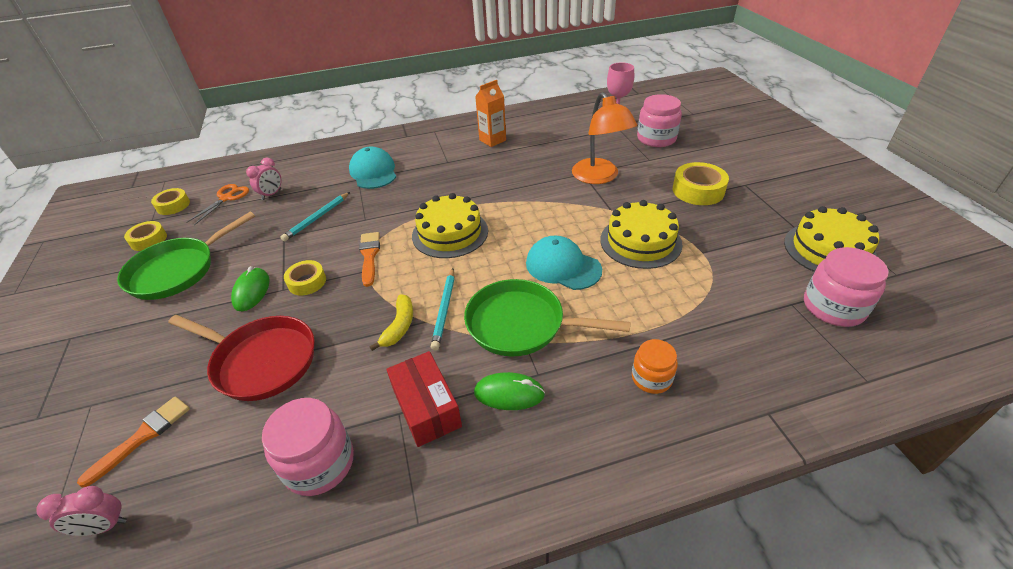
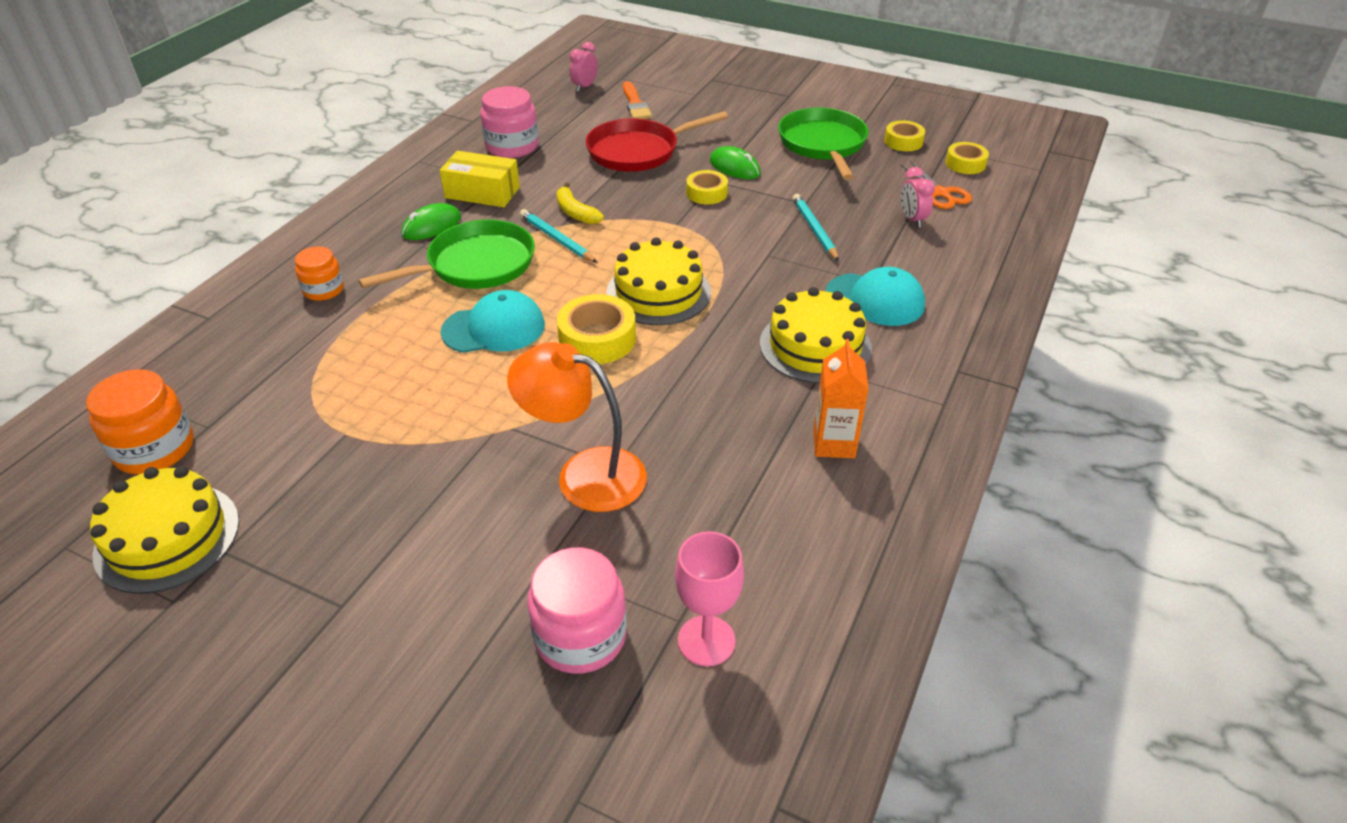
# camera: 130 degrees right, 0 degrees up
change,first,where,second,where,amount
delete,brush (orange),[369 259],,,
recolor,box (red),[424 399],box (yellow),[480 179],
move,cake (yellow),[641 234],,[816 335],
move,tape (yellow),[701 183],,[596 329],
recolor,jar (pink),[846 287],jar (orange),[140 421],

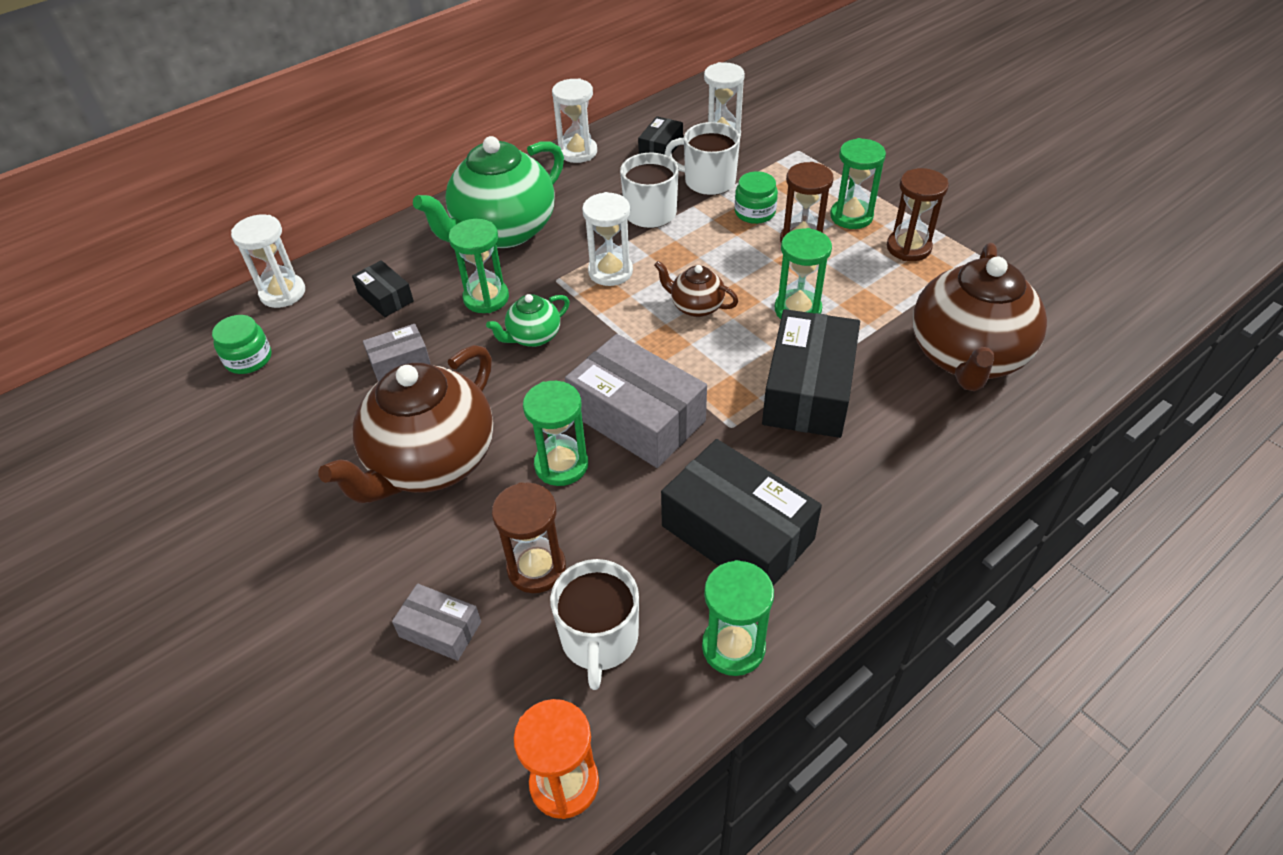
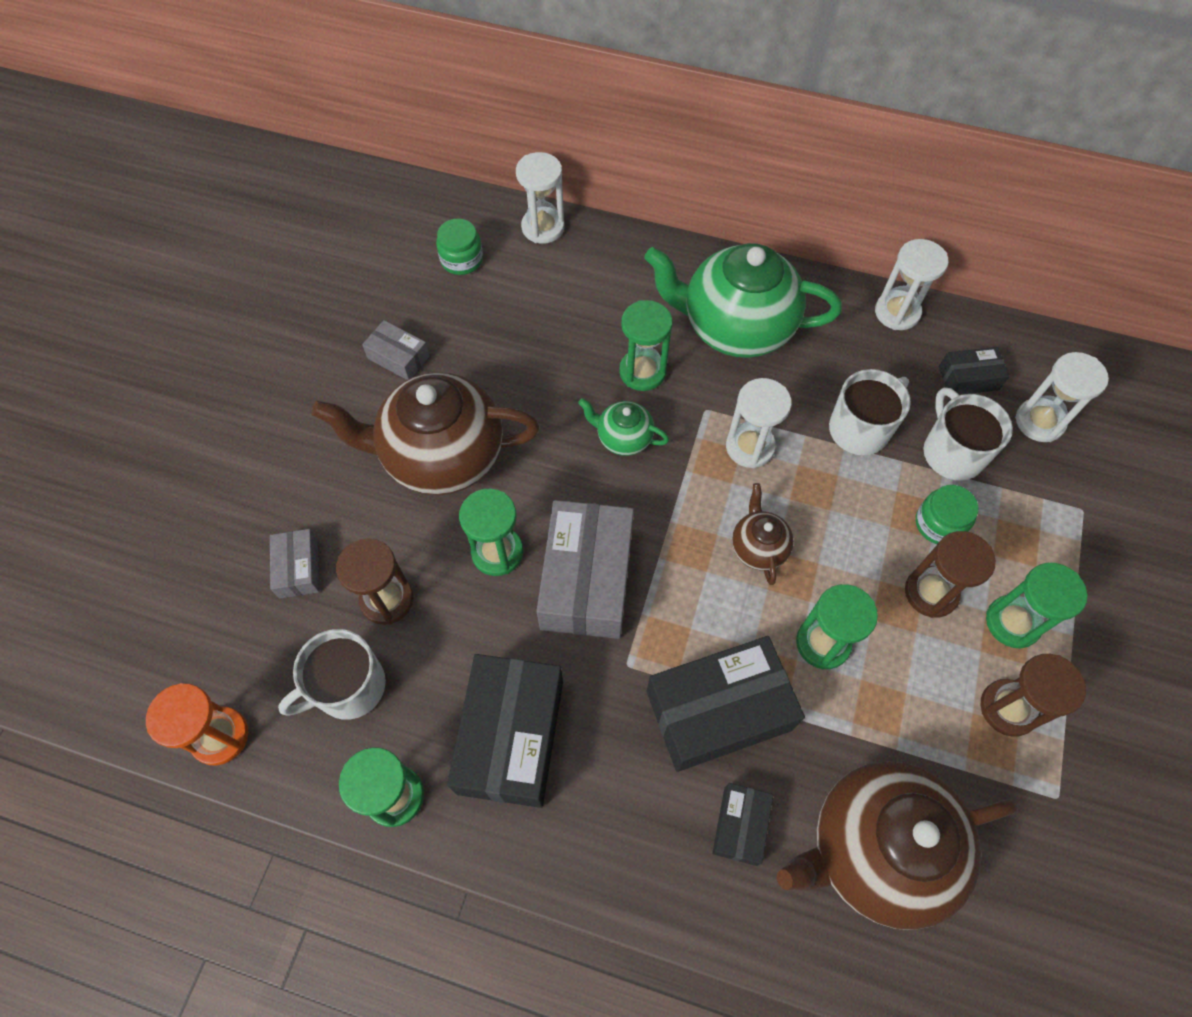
# camera: 55 degrees right, 15 degrees up
change,first,where,second,where,amount
move,box (black),[383 288],,[742 824],
move,box (grey),[397 352],,[396 350],

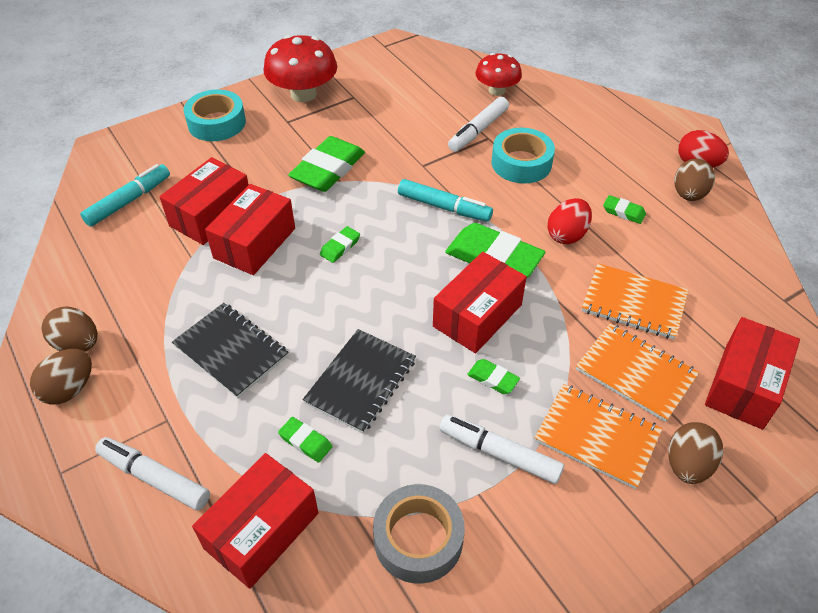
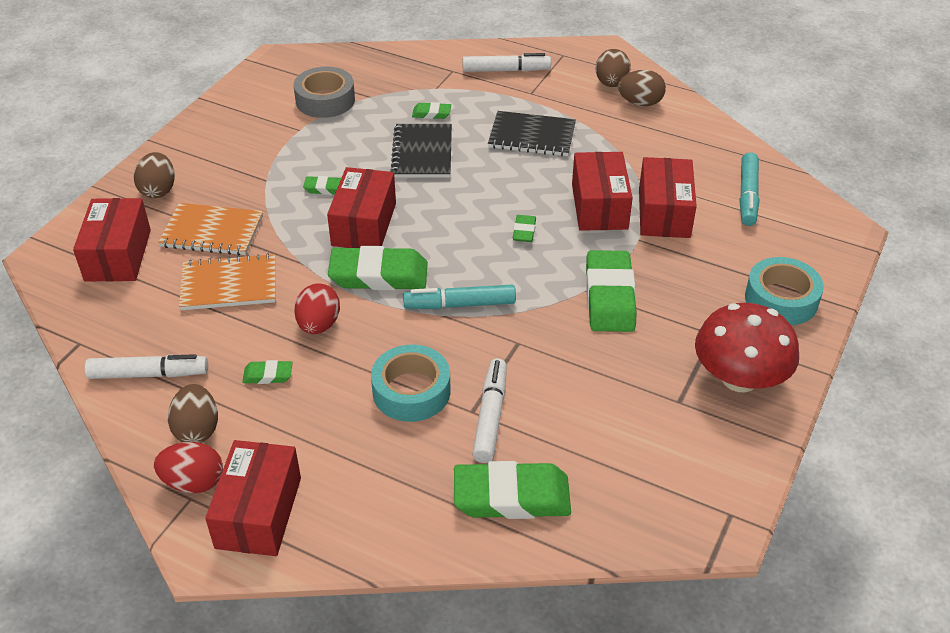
# camera: 150 degrees right, 5 degrees down
change,first,where,second,where,amount
move,box (red),[255 521],,[253 498],
move,marker (white),[502 449],,[146 366],
replace,mushroom (red),[498 74],eraser (green),[512 490],
delete,notebook (orange),[598 436],,,

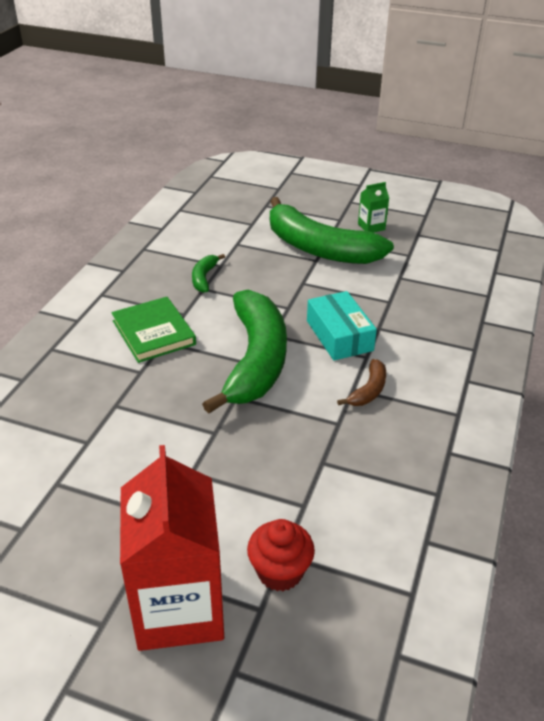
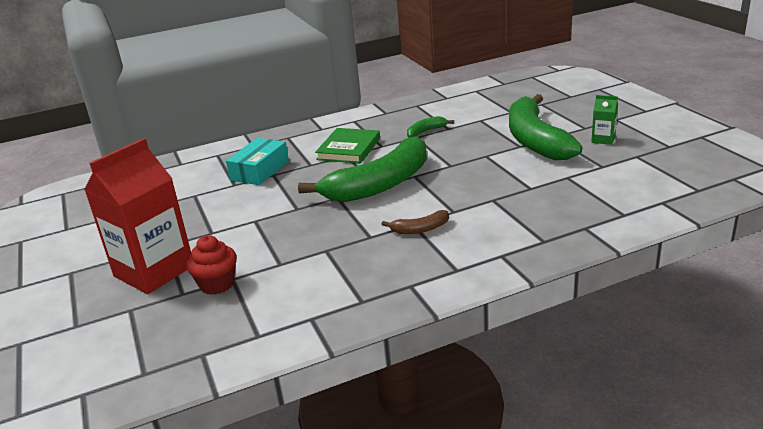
# camera: 50 degrees right, 10 degrees down
change,first,where,second,where,amount
move,box (turquoise),[342 325],,[257 161],

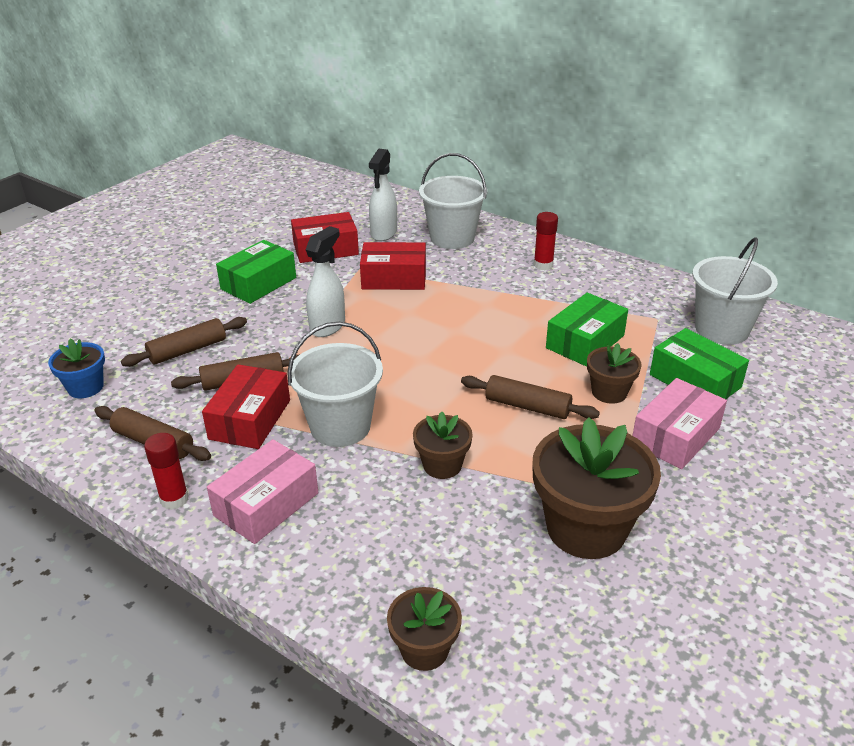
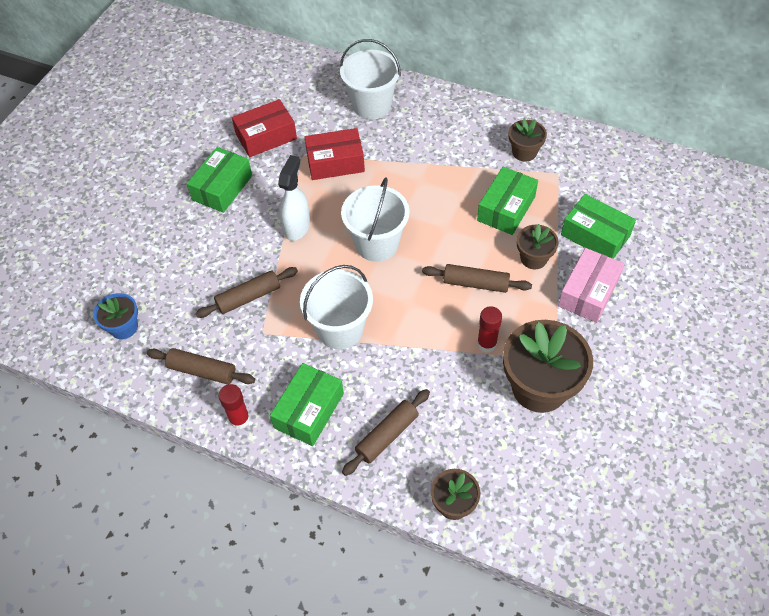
# camera: 10 degrees left, 20 degrees up
change,first,where,second,where,amount
move,rolling pin (brown),[184 342],,[386 432],
delete,box (red),[246 406],,,
recolor,box (pink),[263 491],box (green),[307 404],
delete,spray bottle (white),[383 195],,,
move,flower pot (brown),[443 445],,[528 140],
move,glue stick (red),[546 241],,[489 329],
move,bucket (white),[735 291],,[375 219],

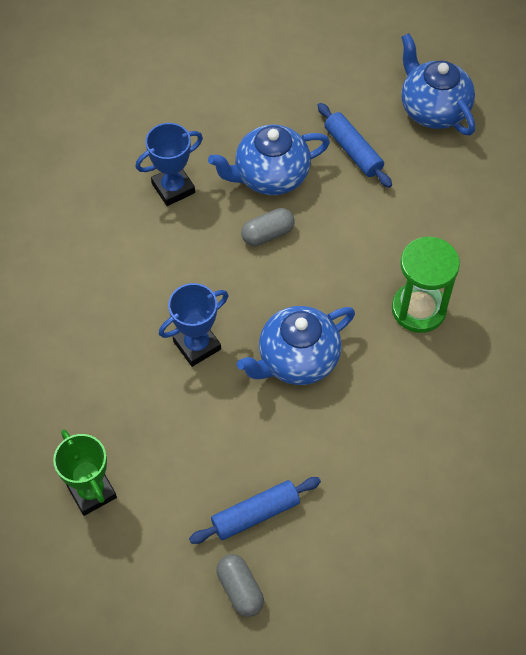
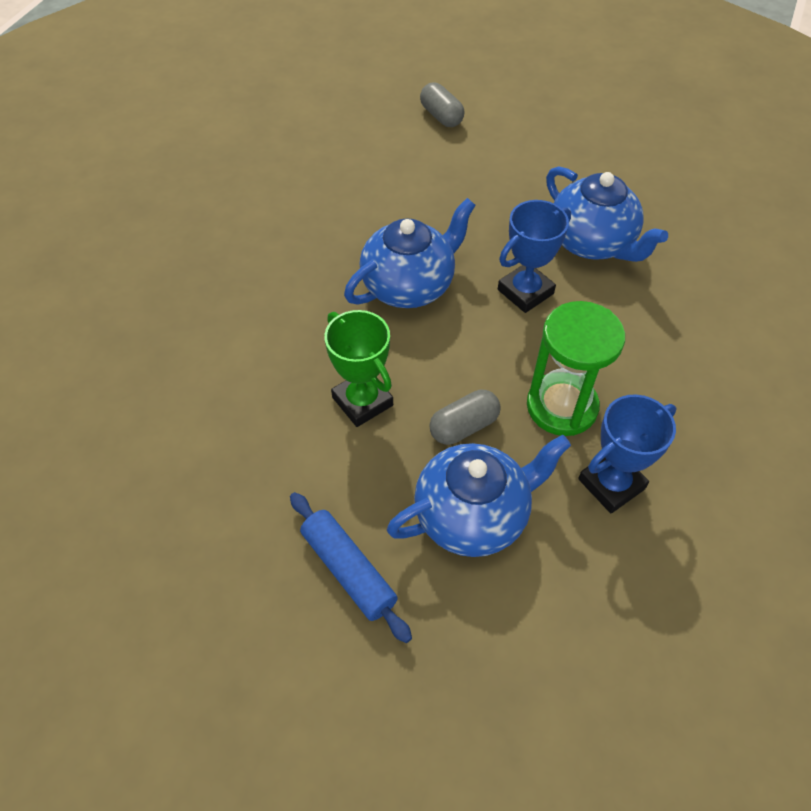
# camera: 175 degrees right, 5 degrees down
change,first,where,second,where,amount
move,trophy (green),[85 472],,[358 368],
delete,rolling pin (blue),[255 510],,,
move,hourglass (green),[426 285],,[576 368],
move,teapot (blue),[438 84],,[607 214],

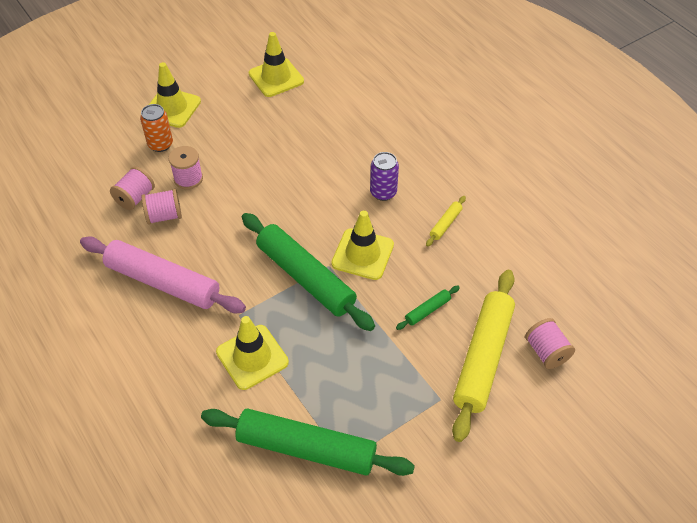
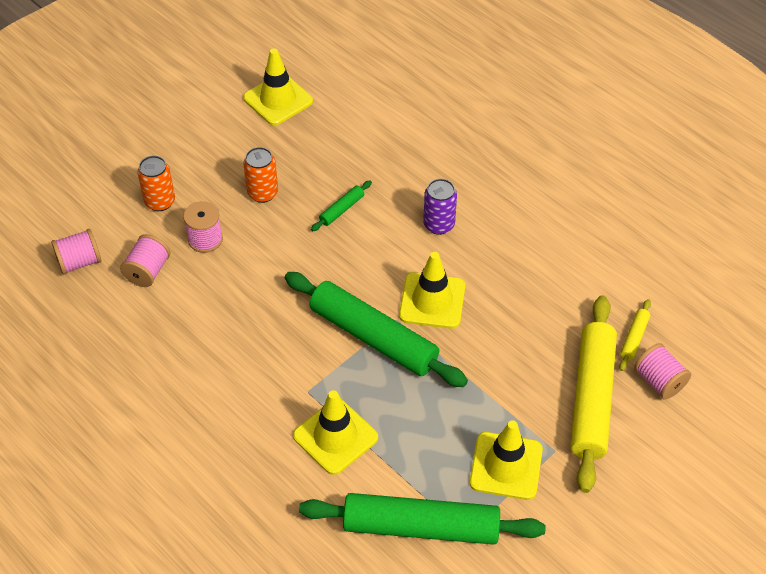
# camera: 10 degrees left, 0 degrees up
change,first,where,second,where,amount
delete,rolling pin (pink),[163 274],,,
move,spool (pink),[162 207],,[76 252],
move,traffic cone (yellow),[175 95],,[506 460],
move,rolling pin (green),[428 308],,[341 205],
move,rolling pin (yellow),[446 221],,[635 335],
insert,,,can (orange),[260 175],

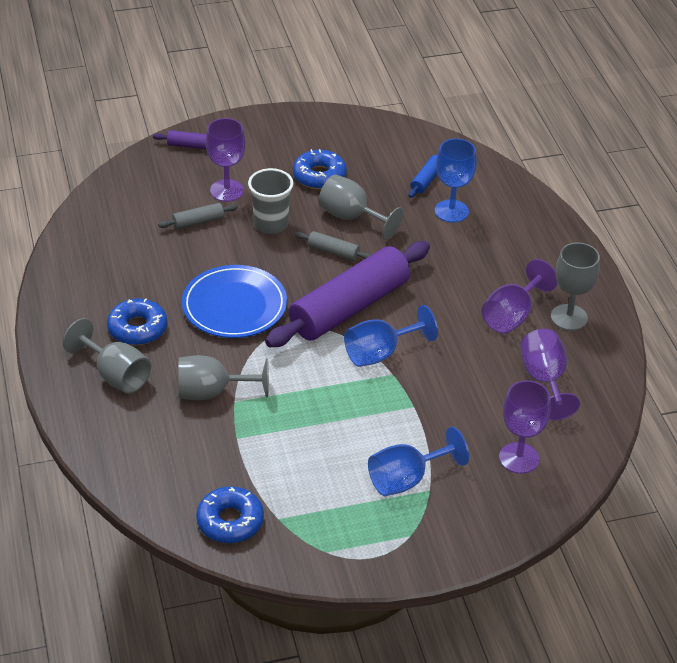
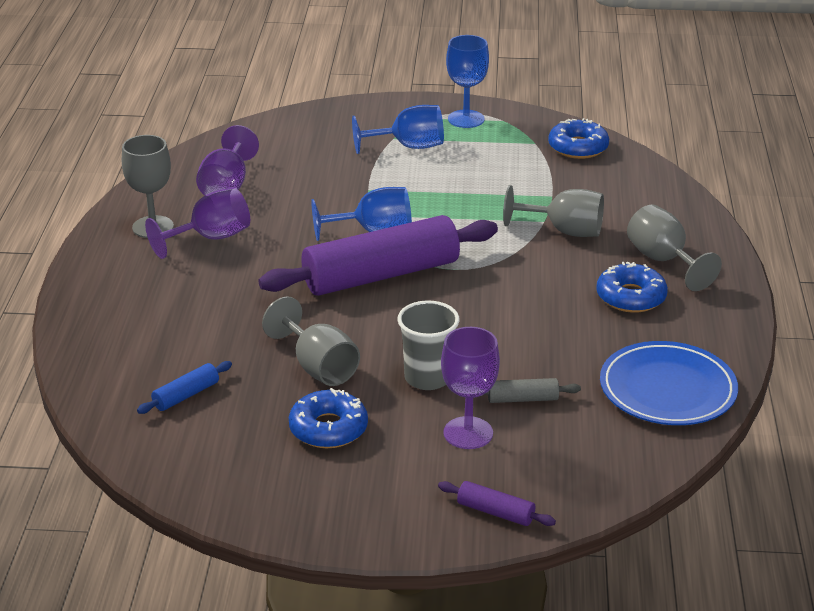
# camera: 160 degrees left, 10 degrees down
change,first,where,second,where,amount
move,plate (blue),[234 301],,[669 383],
delete,rolling pin (grey),[333 246],,,
move,goblet (blue),[456 181],,[467 81],
delete,goblet (purple),[525 427],,,

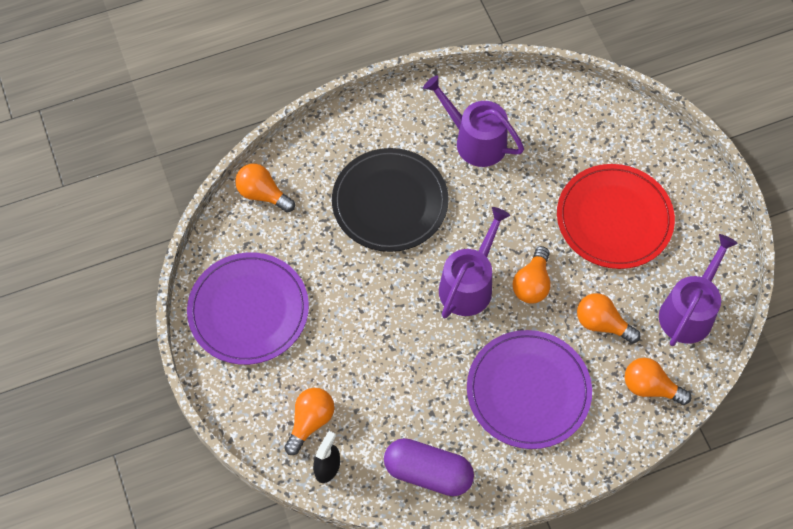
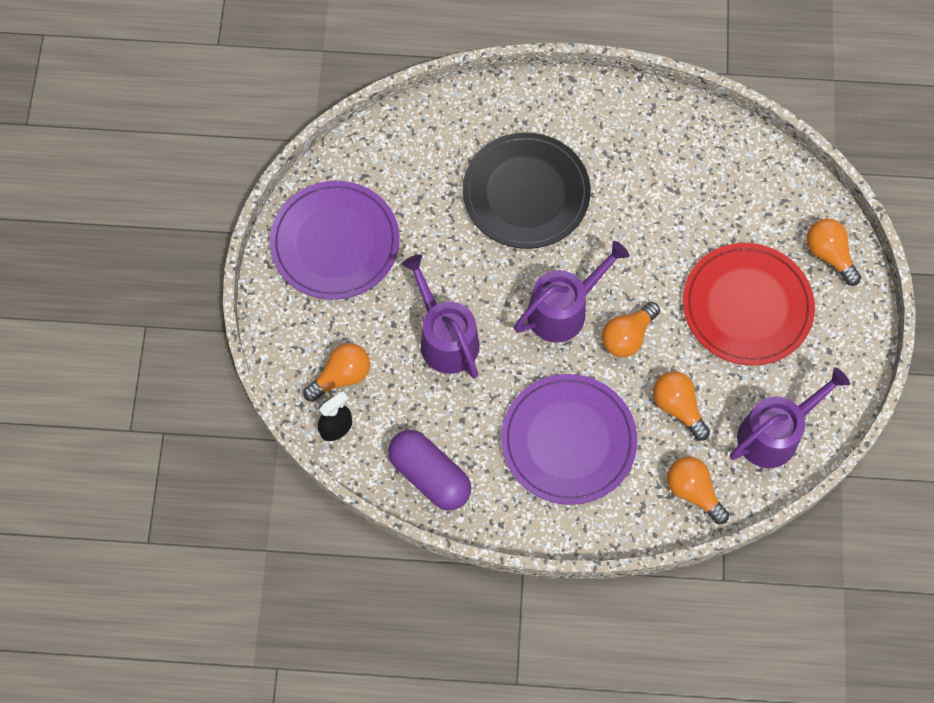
# camera: 25 degrees right, 5 degrees up
change,first,where,second,where,amount
move,light bulb (orange),[265 188],,[833 252],
move,watering can (purple),[473 121],,[440 316],

